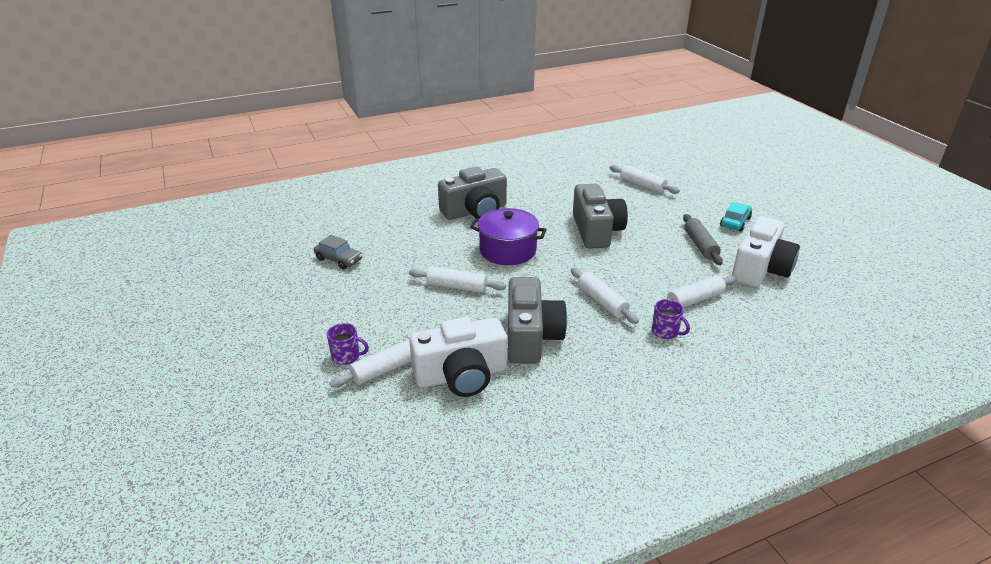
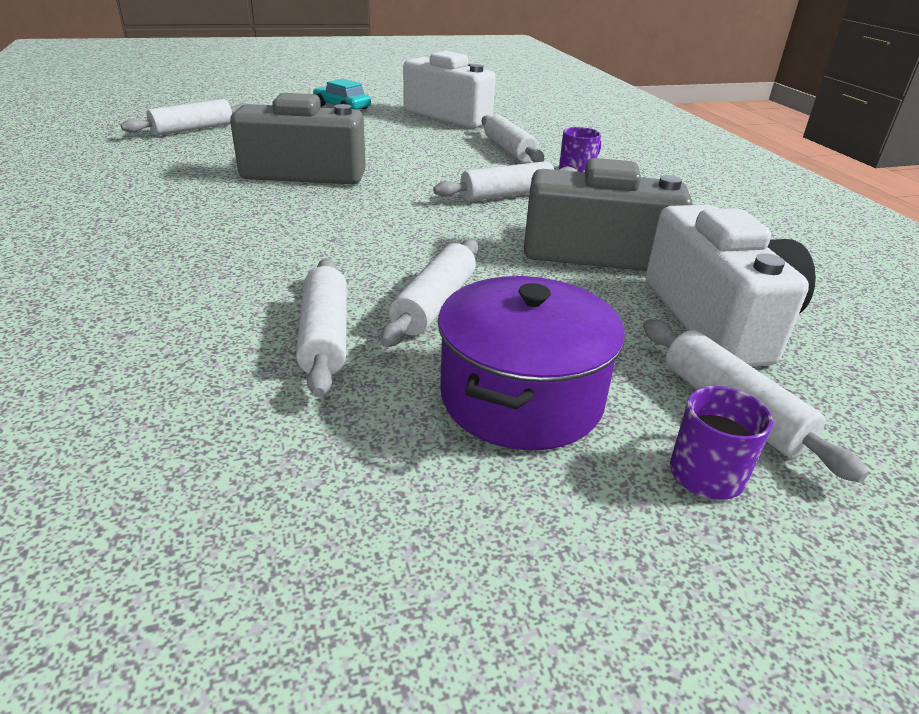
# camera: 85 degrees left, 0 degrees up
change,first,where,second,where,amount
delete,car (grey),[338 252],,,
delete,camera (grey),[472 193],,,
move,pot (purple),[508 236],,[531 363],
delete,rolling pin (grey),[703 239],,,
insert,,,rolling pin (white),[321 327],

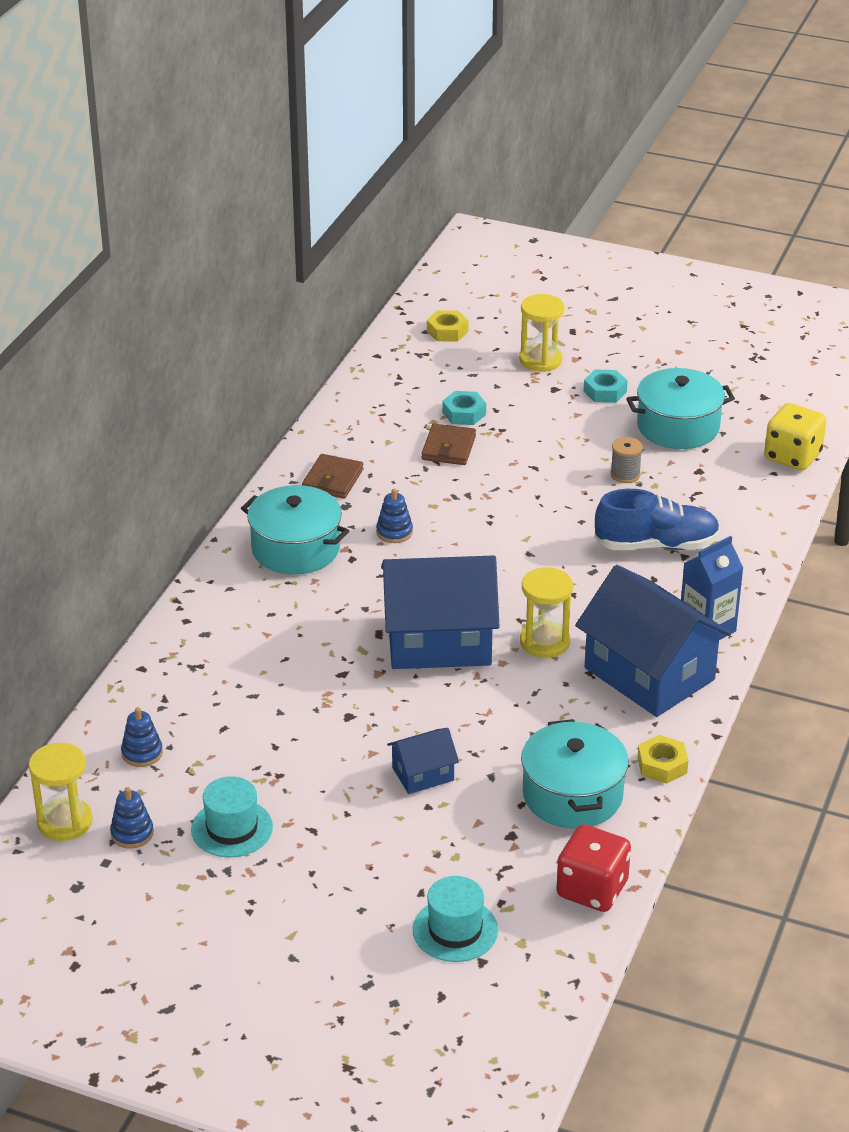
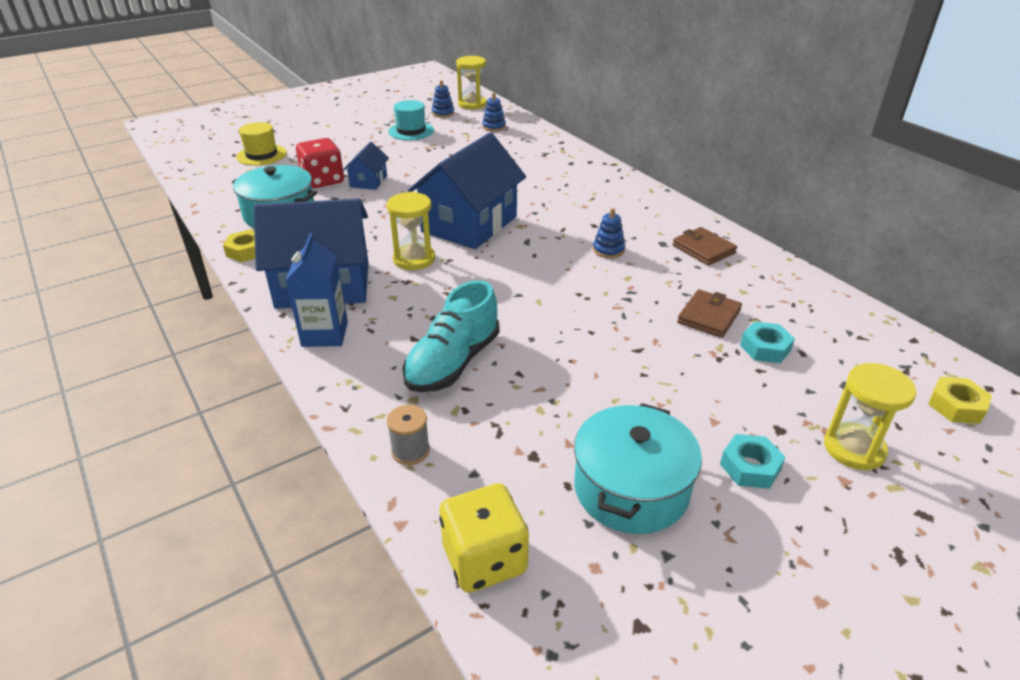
# camera: 125 degrees right, 0 degrees up
change,first,where,second,where,amount
delete,pot (turquoise),[295 530],,,
recolor,hat (turquoise),[455 919],hat (yellow),[261 144],
rotate,wallet (brown),[448 444],,[709 313],75 degrees clockwise
move,dice (red),[593 868],,[320 163],
recolor,shoe (blue),[657 519],shoe (turquoise),[451 336],
move,spool (grey),[626 460],,[408 435],

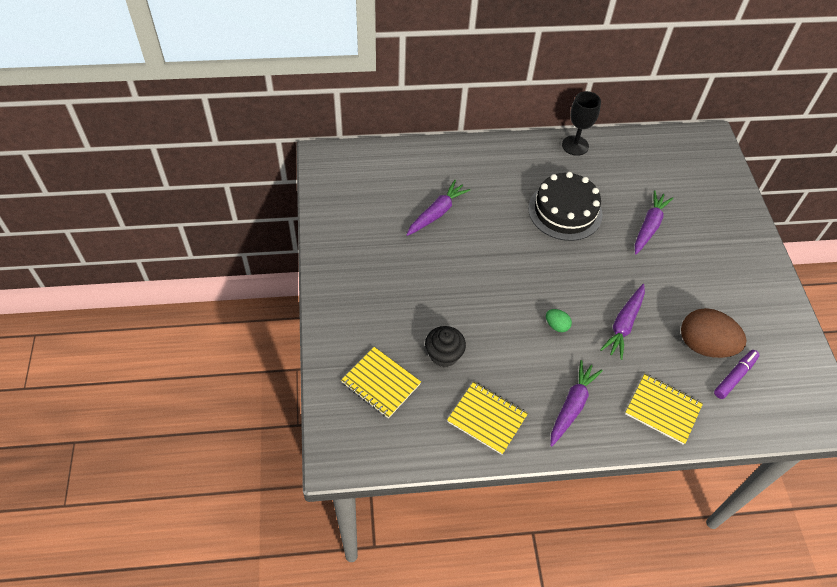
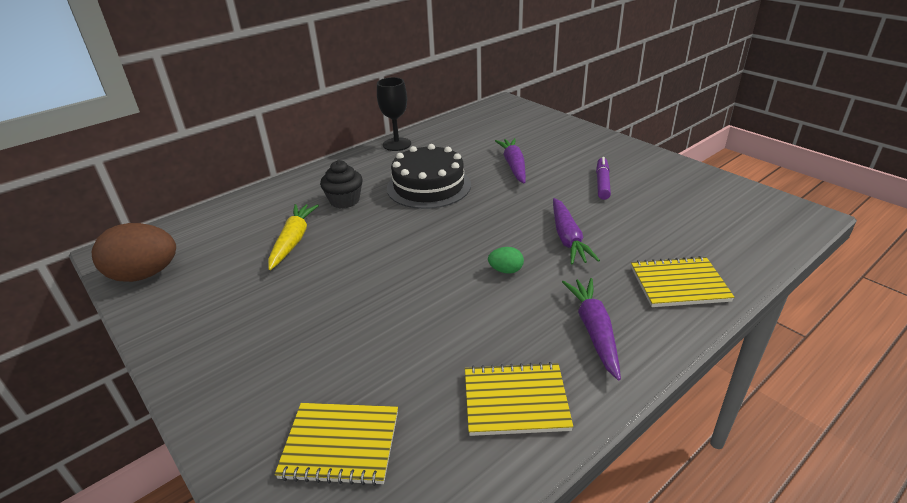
# camera: 30 degrees left, 20 degrees down
change,first,where,second,where,amount
recolor,carrot (purple),[438 208],carrot (yellow),[293 237],
move,cupcake (black),[445 346],,[341 184],
move,egg (brown),[714 333],,[134 252],
move,marker (purple),[737 374],,[603 178],

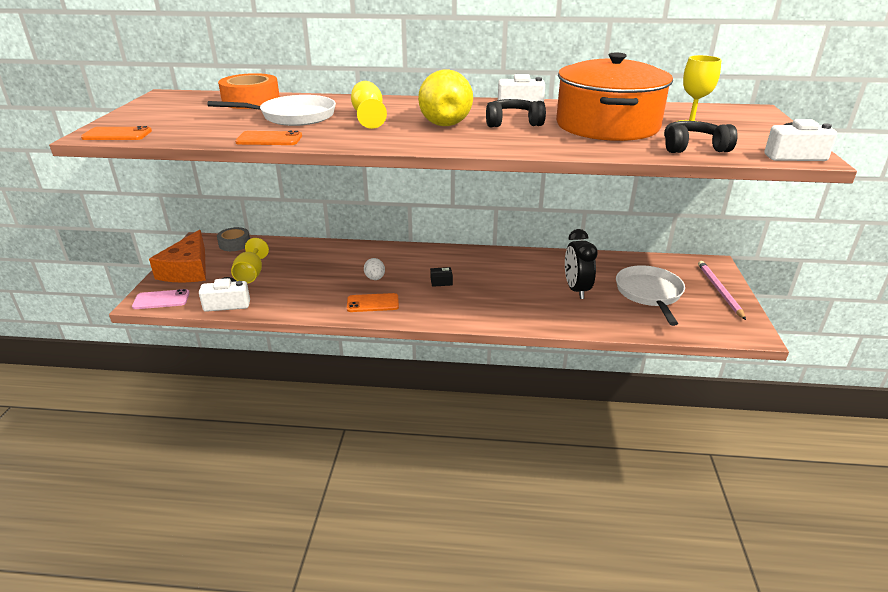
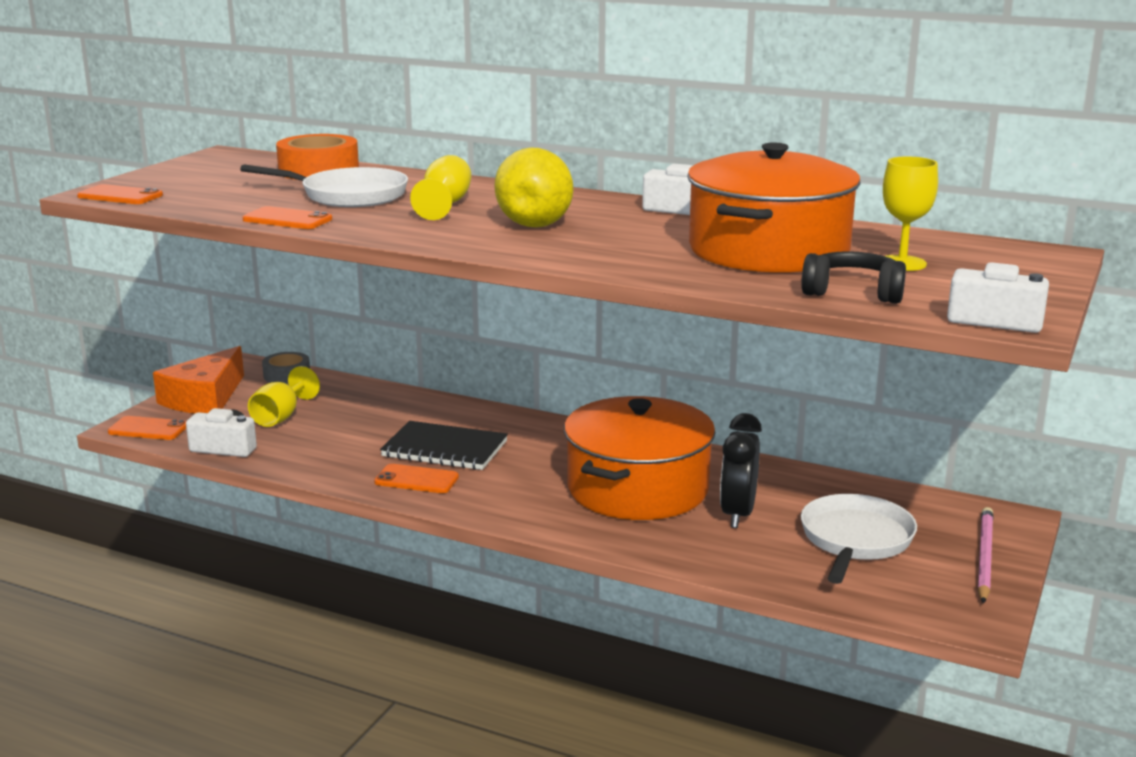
# camera: 20 degrees right, 10 degrees down
change,first,where,second,where,amount
recolor,phone (pink),[161 299],phone (orange),[147 428],
replace,egg (white),[374 269],notebook (black),[444 445],
delete,box (black),[441 277],,,
delete,headphones (black),[516 113],,,
insert,,,pot (orange),[639 458],

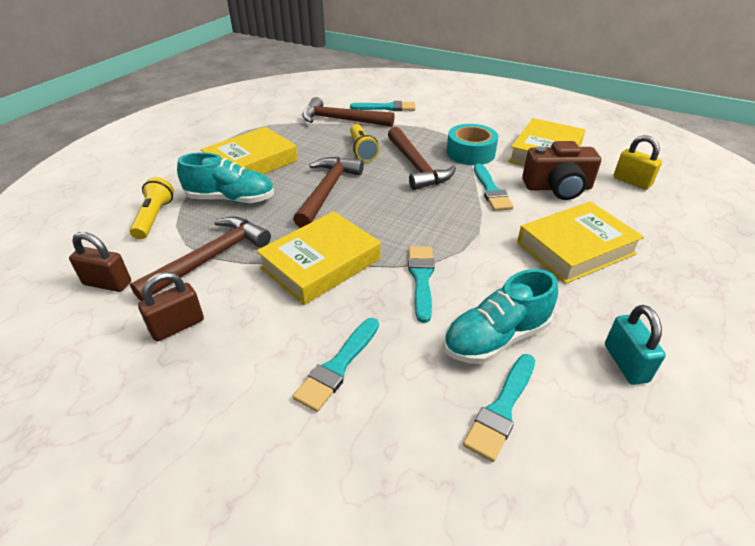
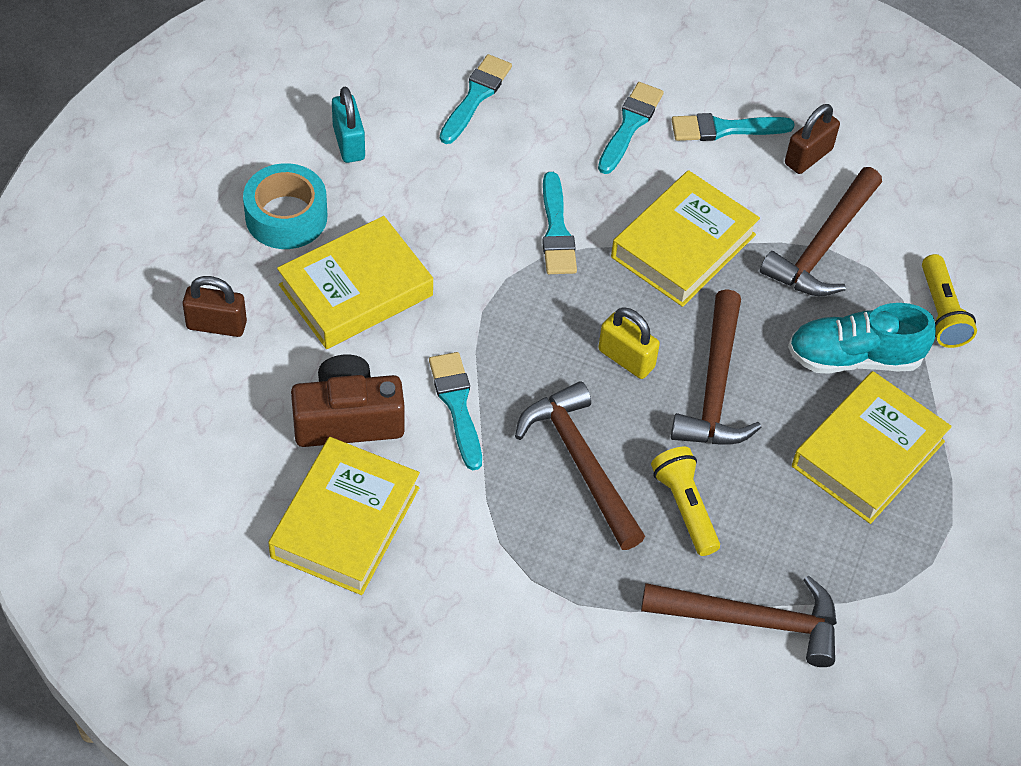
# camera: 170 degrees right, 15 degrees up
change,first,where,second,where,amount
move,padlock (brown),[100 262],,[215 306],
move,brush (turquoise),[383 106],,[733 127],
delete,shoe (turquoise),[500 316],,,
move,tape (turquoise),[473 144],,[285 206],
move,padlock (yellow),[637 162],,[629 343],

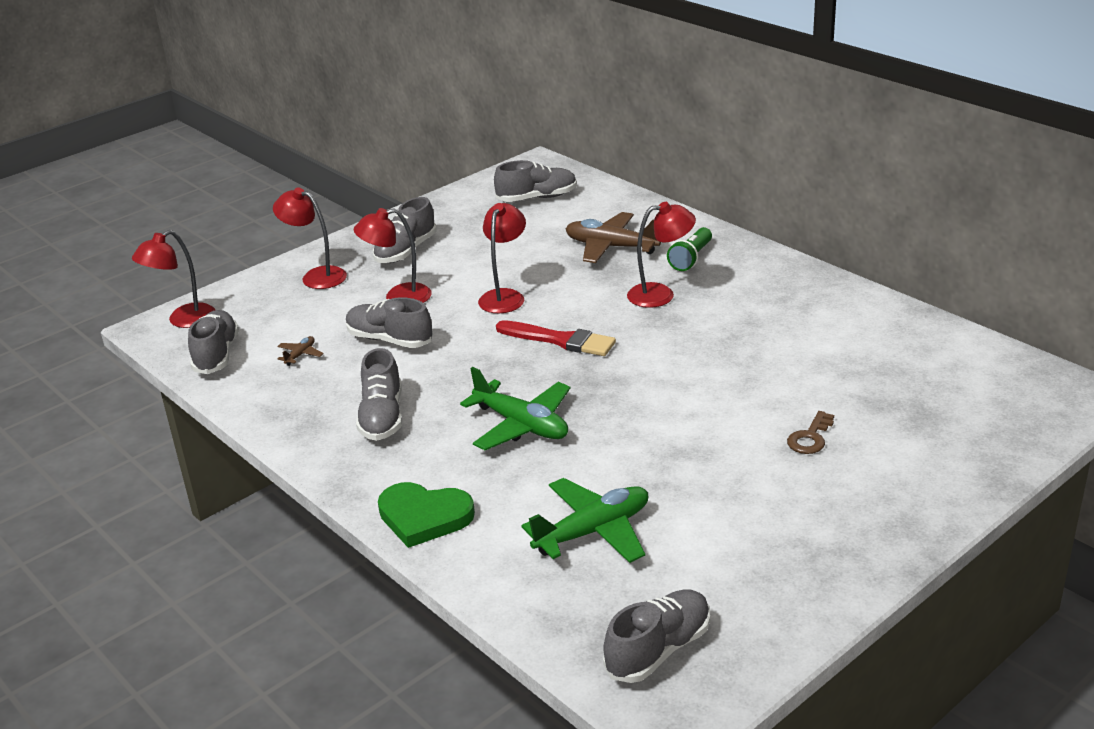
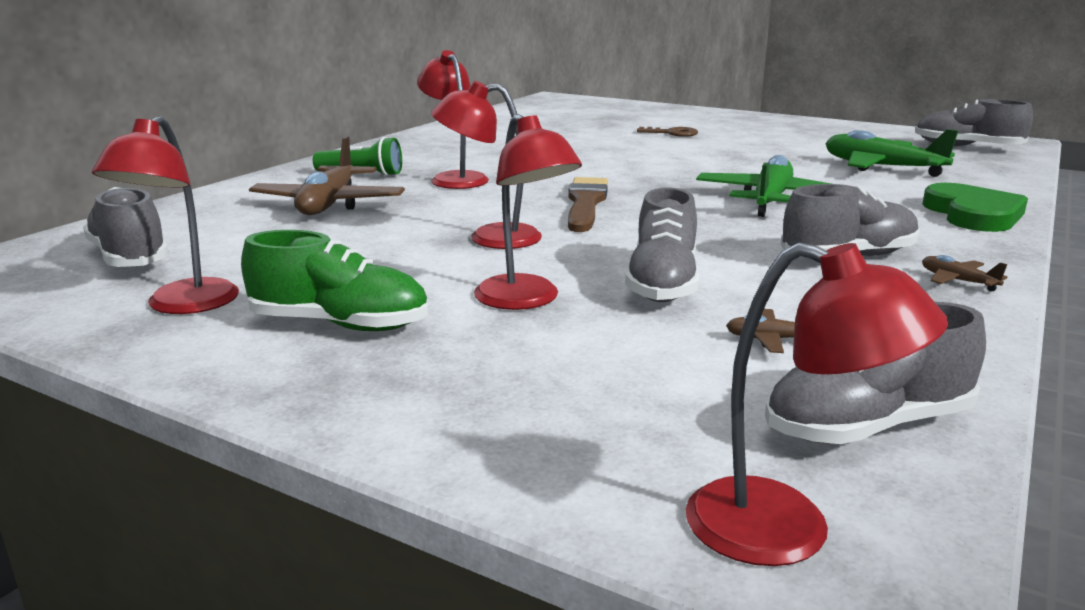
# camera: 110 degrees left, 10 degrees down
change,first,where,second,where,amount
move,lamp (red),[310 238],,[165 215],
recolor,shoe (grey),[405 230],shoe (green),[334 280],
recolor,brush (red),[556 338],brush (brown),[588 204],
insert,,,plane (brown),[964 273],

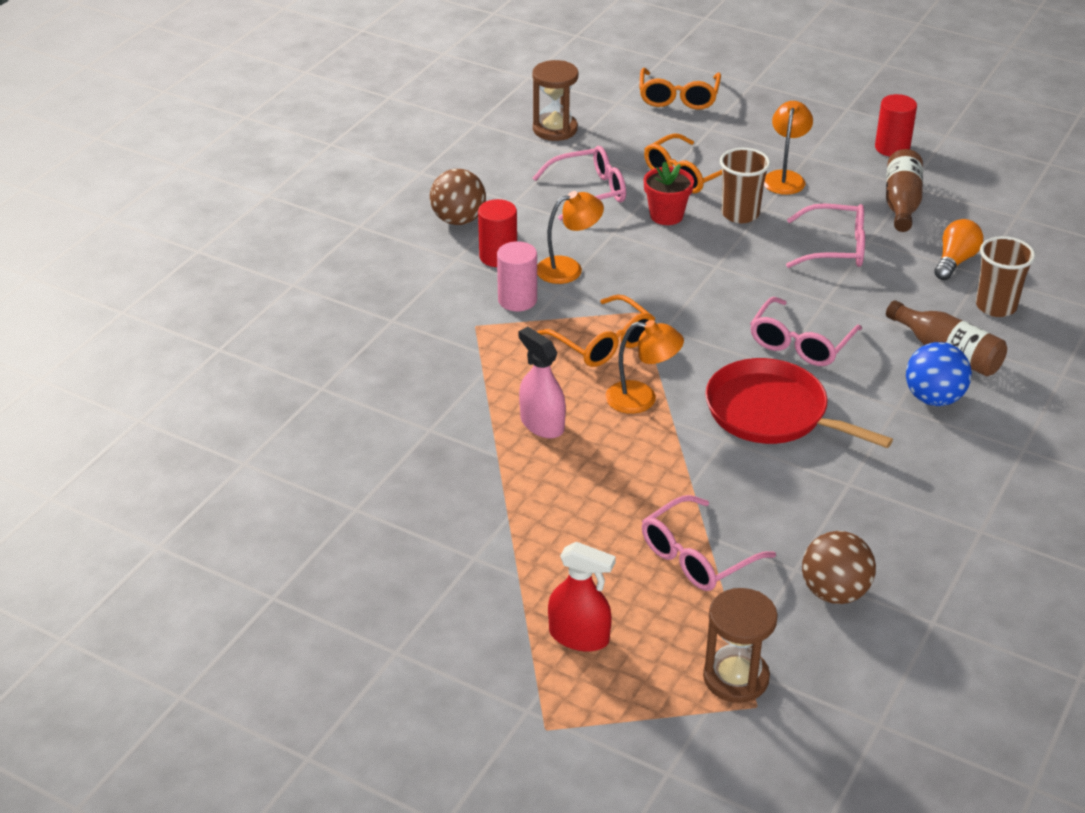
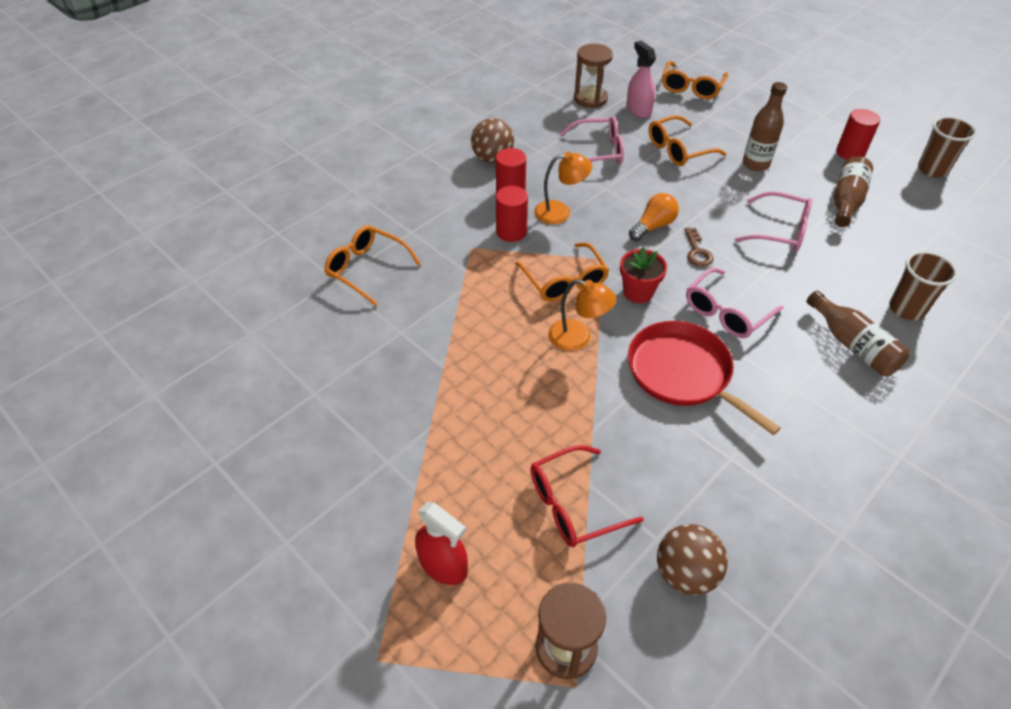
# camera: 15 degrees right, 10 degrees up
change,first,where,second,where,amount
recolor,cylinder (pink),[517 276],cylinder (red),[512 214],
move,spray bottle (pink),[542 383],,[641 79],
recolor,glasses (pink),[709 543],glasses (red),[586 496],
move,flower pot (red),[669 193],,[643 275],
move,cup (brown),[745 185],,[947 147],
replace,lamp (orange),[788 148],bottle (brown),[765 126],
delete,ball (blue),[939 374],,,
move,light bulb (orange),[959 249],,[654 217],
insert,,,glasses (orange),[372 265],
insert,,,key (brown),[698 247],

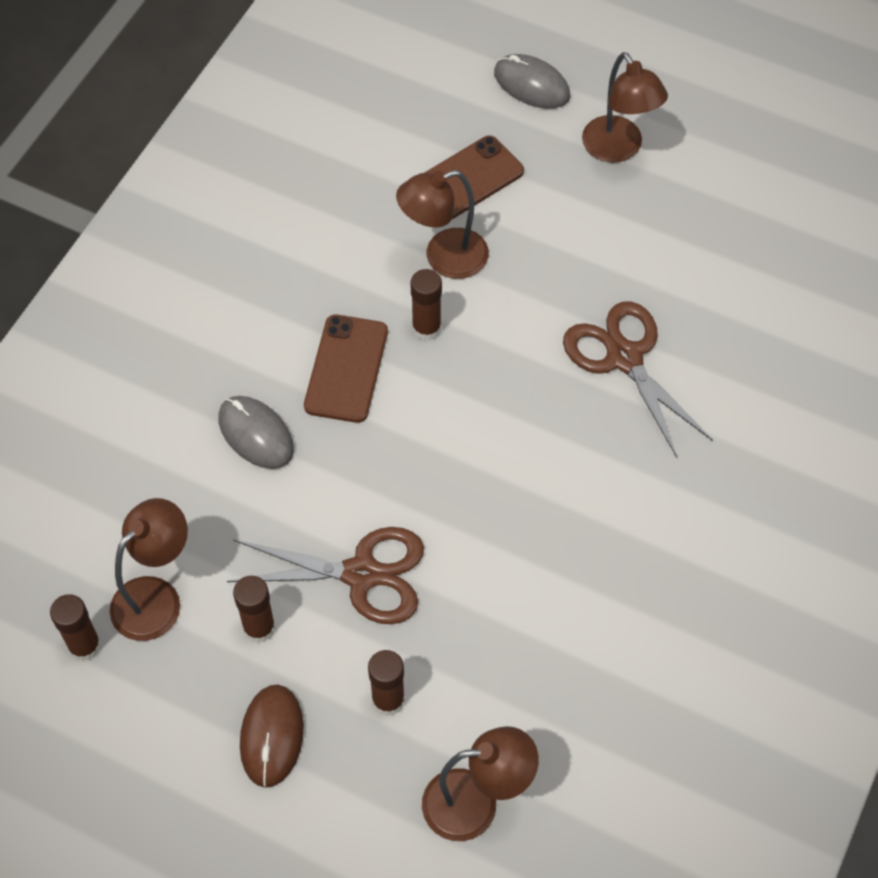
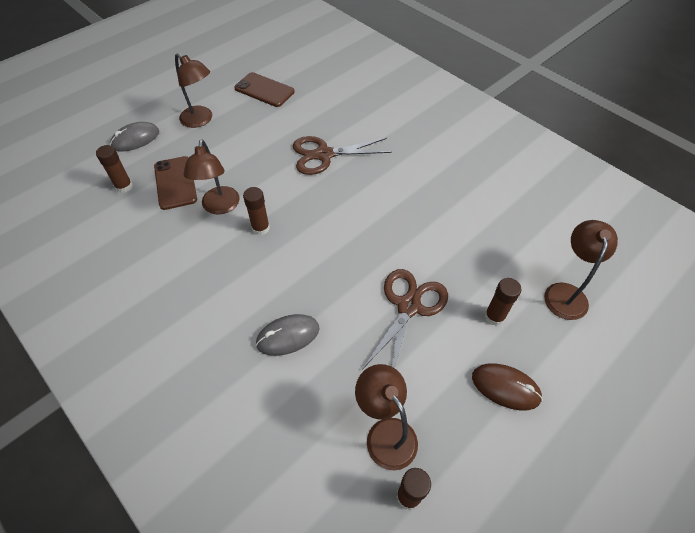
# camera: 70 degrees left, 5 degrees down
change,first,where,second,where,amount
move,glue stick (brown),[254 609],,[114 169],
move,phone (brown),[346 369],,[264 89],
rotate,lamp (brown),[625 107],,[193 90],45 degrees clockwise

